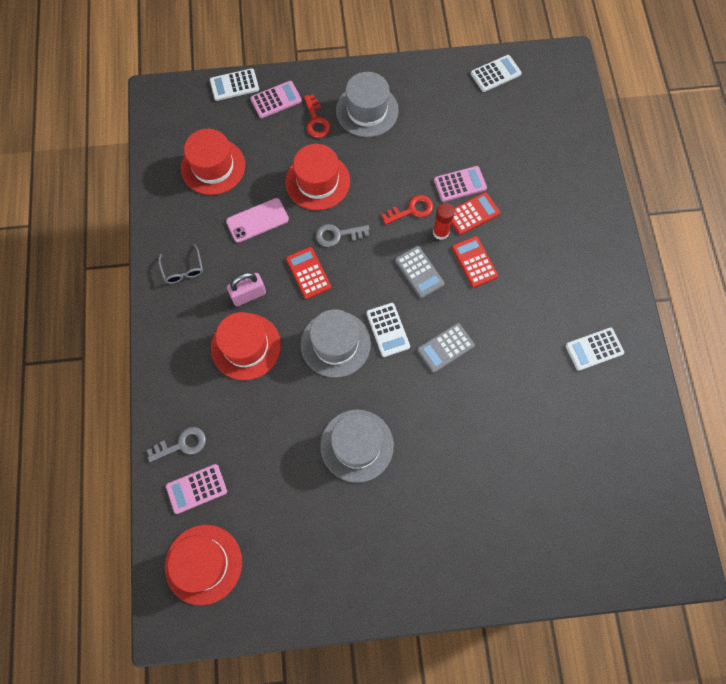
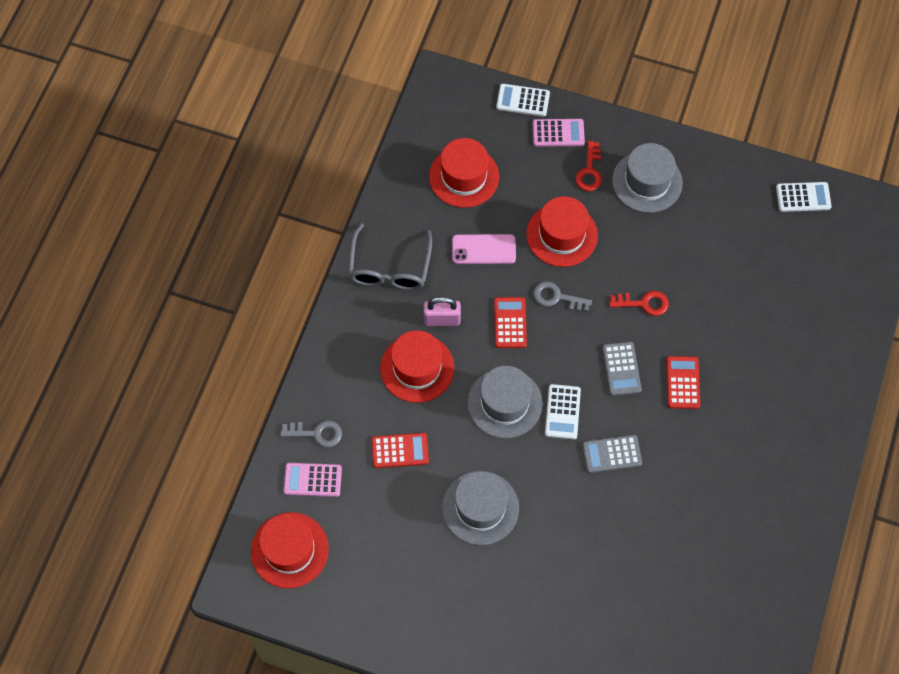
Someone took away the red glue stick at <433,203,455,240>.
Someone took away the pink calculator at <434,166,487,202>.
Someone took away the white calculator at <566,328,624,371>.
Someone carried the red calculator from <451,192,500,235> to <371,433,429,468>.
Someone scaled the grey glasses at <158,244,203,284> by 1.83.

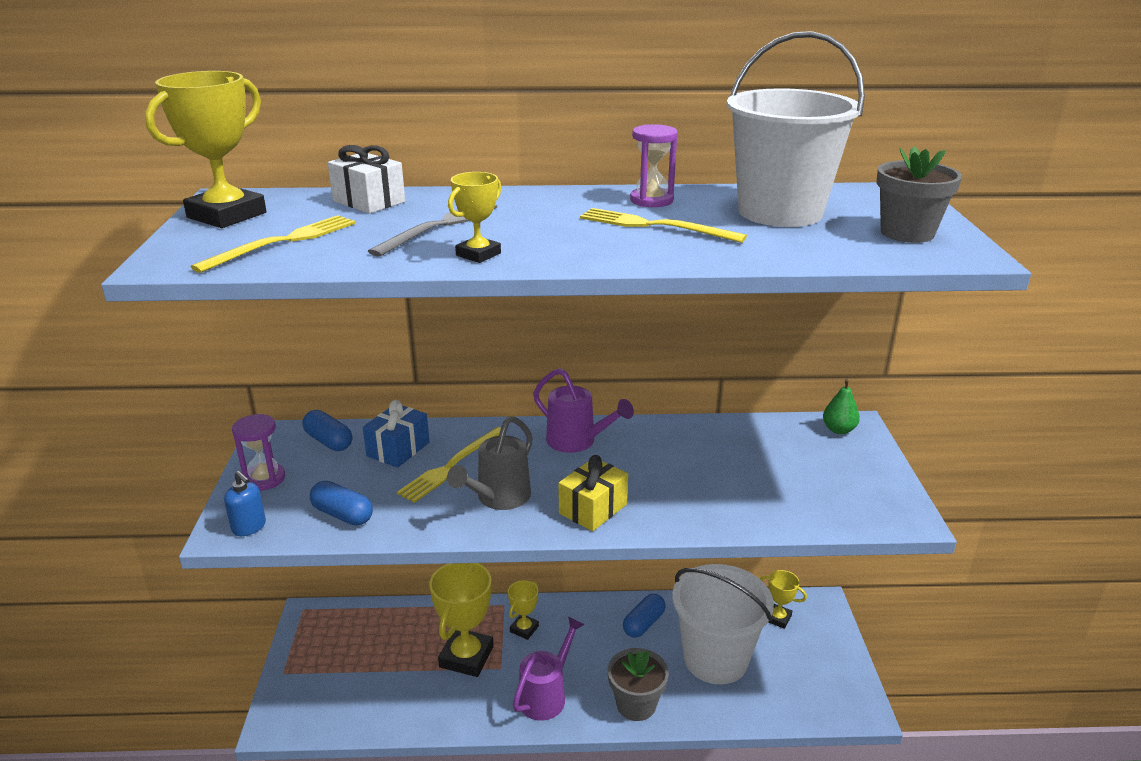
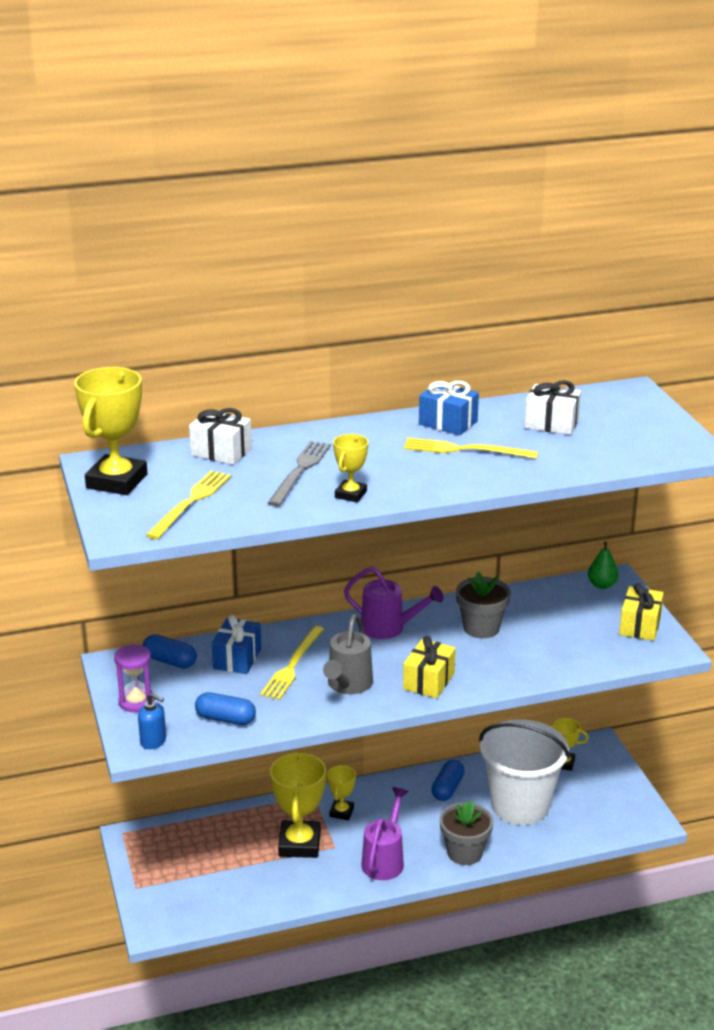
Someone put down the yellow gift at <619,583,664,641>.
Someone carried the grey flower pot from <877,146,962,243> to <456,572,511,638>.
Someone swapped the purple hourglass at <630,124,678,207> for the blue gift at <419,381,479,436>.
Someone swapped the white bucket at <727,31,865,227> for the white gift at <525,380,581,435>.

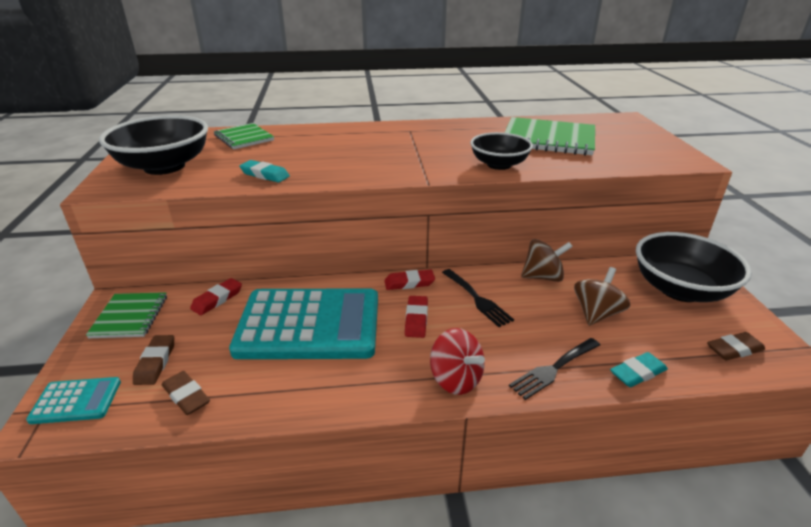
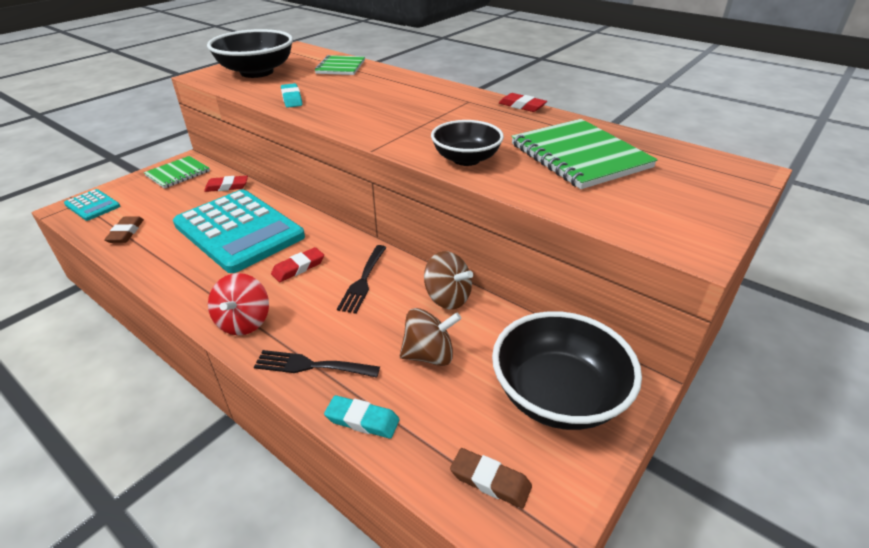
Someone took away the brown eraser at <133,335,174,385>.
Someone carried the red eraser from <384,270,435,290> to <499,93,547,112>.

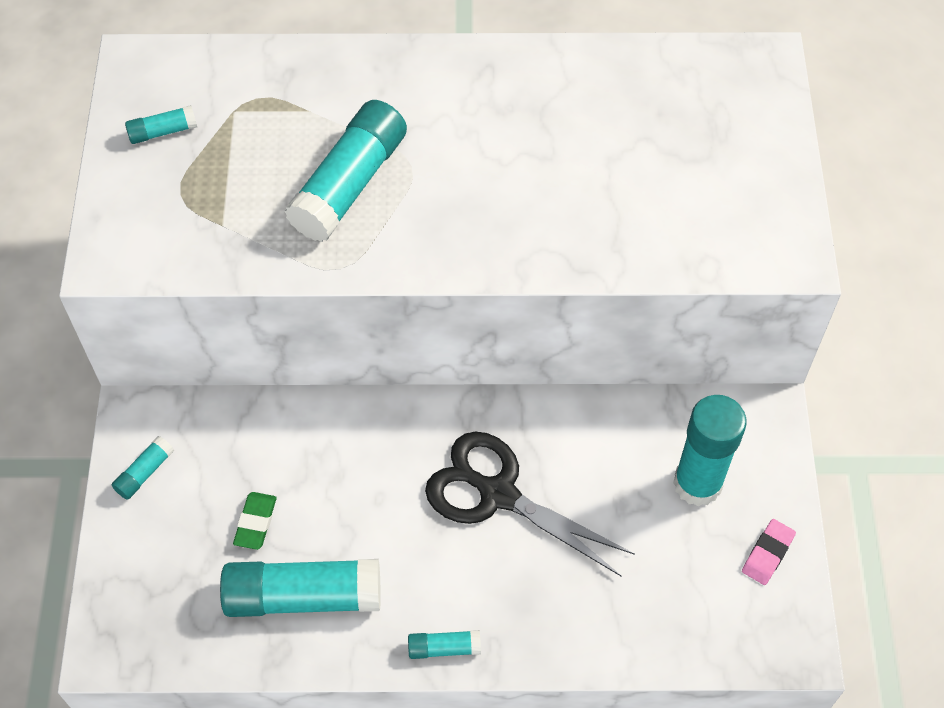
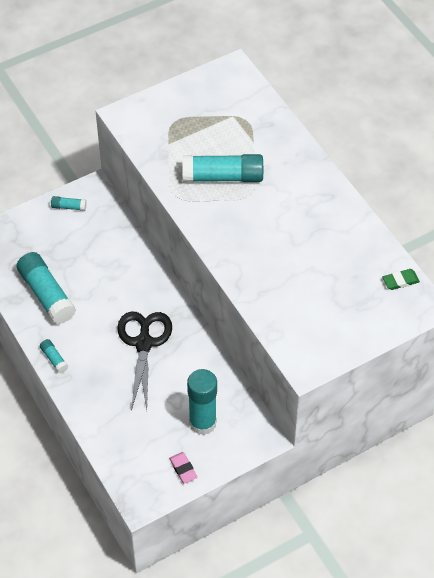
Someone took away the turquoise glue stick at <125,105,197,144>.
Someone carried the green eraser from <233,492,277,550> to <382,269,420,290>.
Someone rotated the pink eraser at <742,519,796,585> by 60 degrees clockwise.

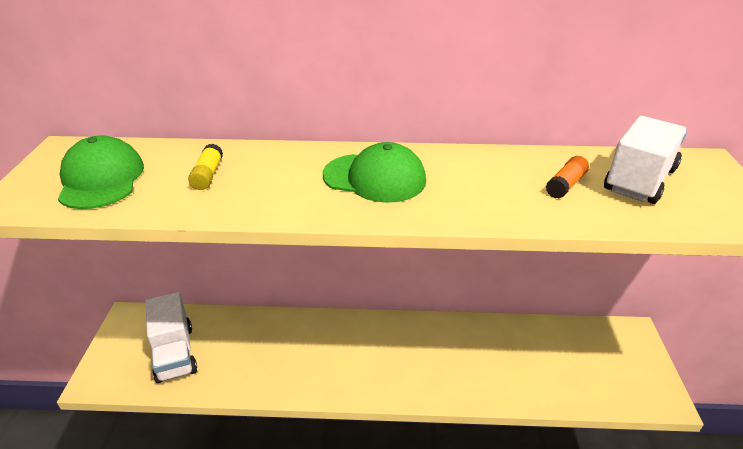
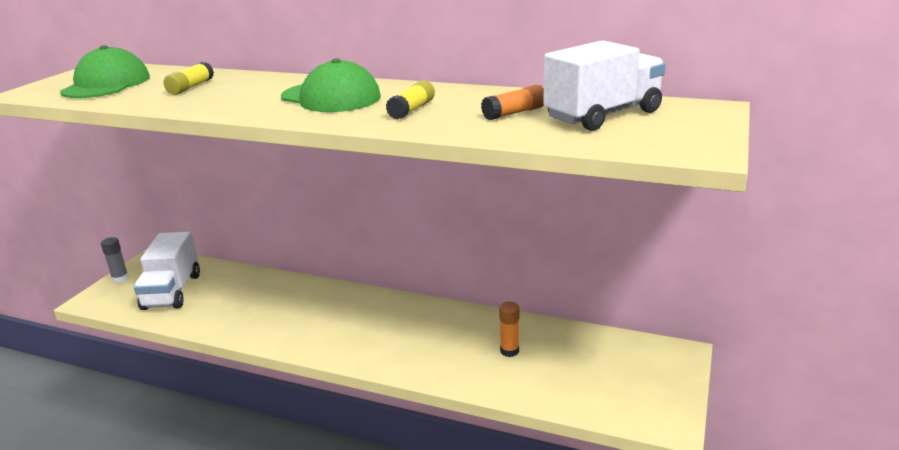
Someone put down the grey glue stick at <101,237,129,283>.
Someone put down the yellow glue stick at <386,80,435,120>.
Someone put down the orange glue stick at <499,301,519,357>.

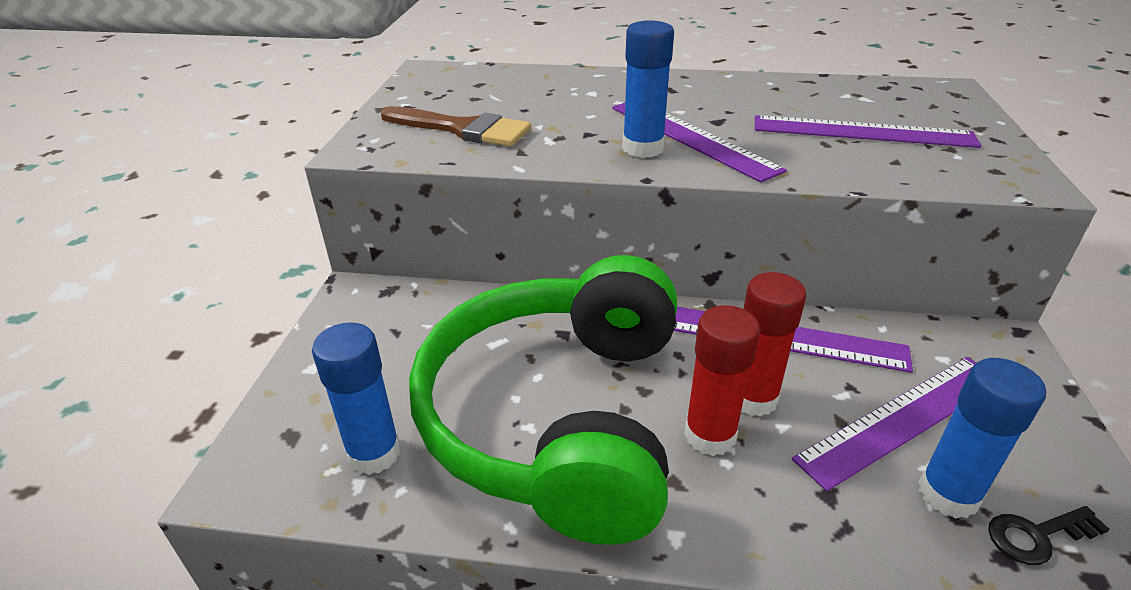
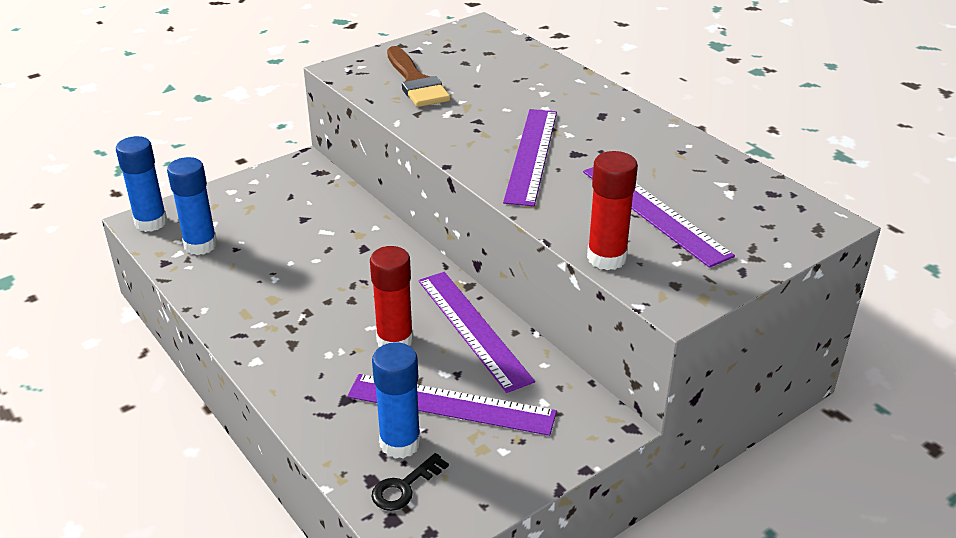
Someone took away the green headphones at <409,255,677,545>.
Someone carried the blue glue stick from <622,20,674,158> to <116,136,167,232>.
Someone carried the red glue stick from <684,305,760,456> to <587,151,638,270>.
Someone rotated the black key at <988,506,1110,565> by 75 degrees counterclockwise.

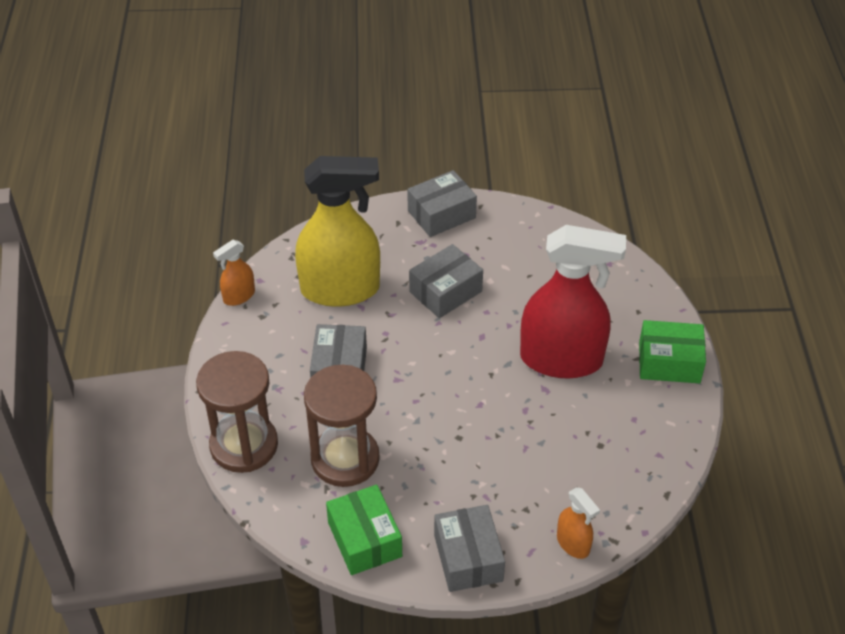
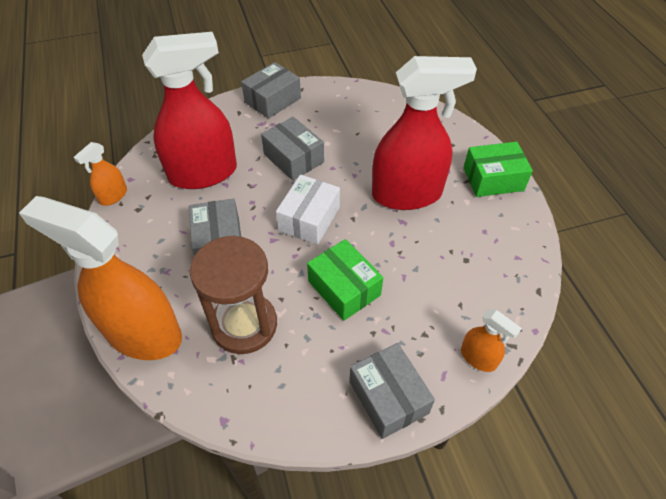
Someone put down the white box at <276,175,340,245>.
Someone carried the green box from <326,485,402,575> to <307,239,383,321>.
Someone swapped the brown hourglass at <196,351,278,473> for the orange spray bottle at <19,196,182,360>.
Someone repainted the yellow spray bottle at <295,156,380,307>, which became the red spray bottle at <142,32,237,189>.
Someone rotated the grey box at <409,244,483,318> by 75 degrees counterclockwise.

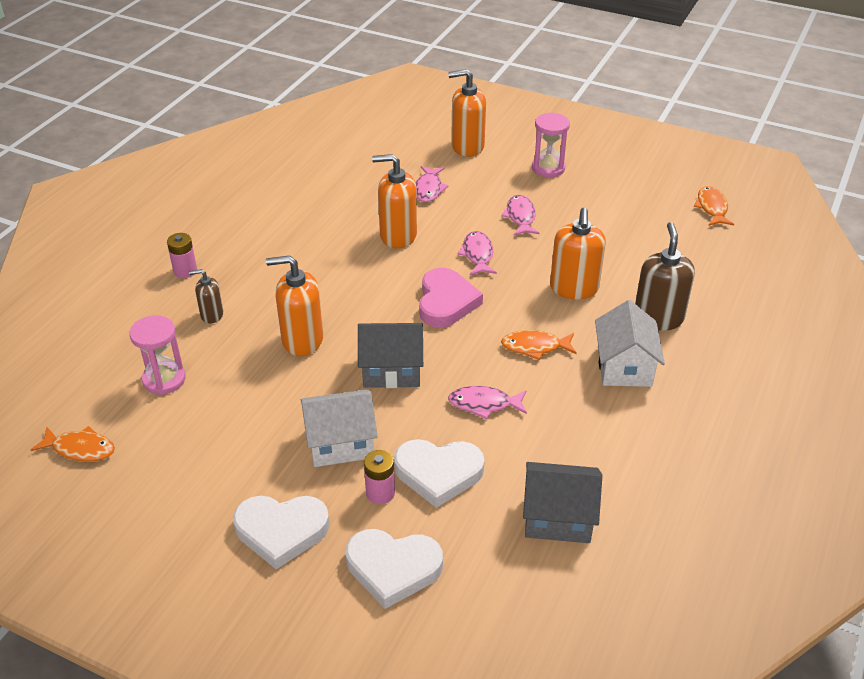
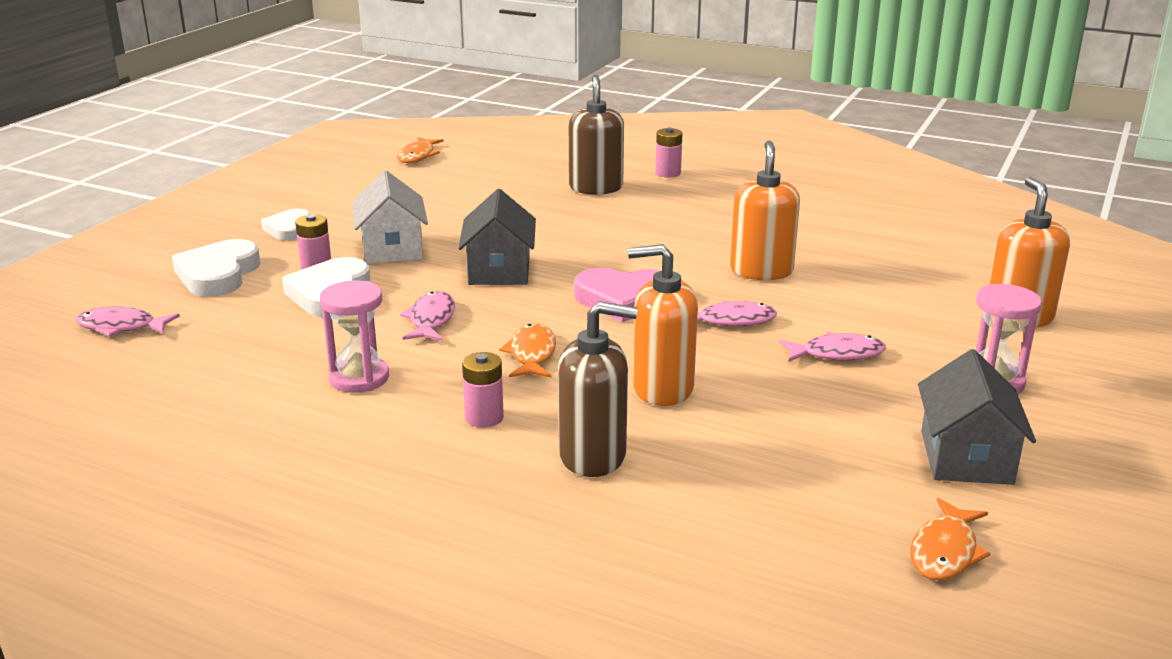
Someone took away the orange soap dispenser at <266,255,323,356>.
Someone carried the pink hourglass from <129,315,186,395> to <320,280,389,393>.
Someone carried the pink fish from <416,166,449,202> to <76,306,180,337>.
Someone carried the grey house from <523,462,602,543> to <918,349,1036,485>.
Someone swapped the white house at <595,300,665,387> for the pink battery at <462,352,504,428>.
Someone rotated the orange fish at <694,186,734,226> by 120 degrees clockwise.
Someone scaled the brown soap dispenser at <189,269,223,324> by 1.77.
Someone scaled the white heart at <233,496,329,570> by 0.63.

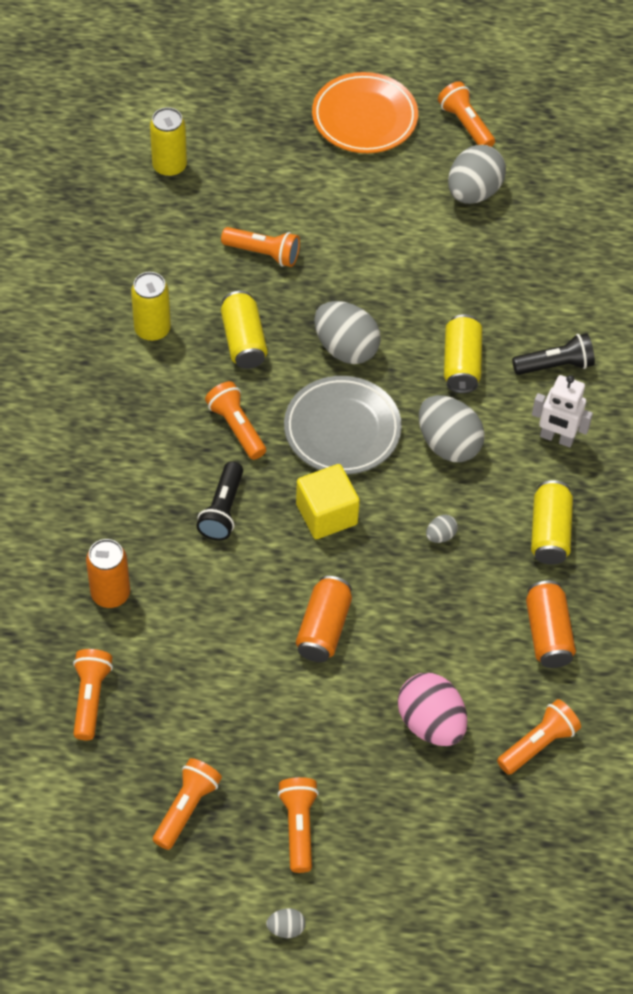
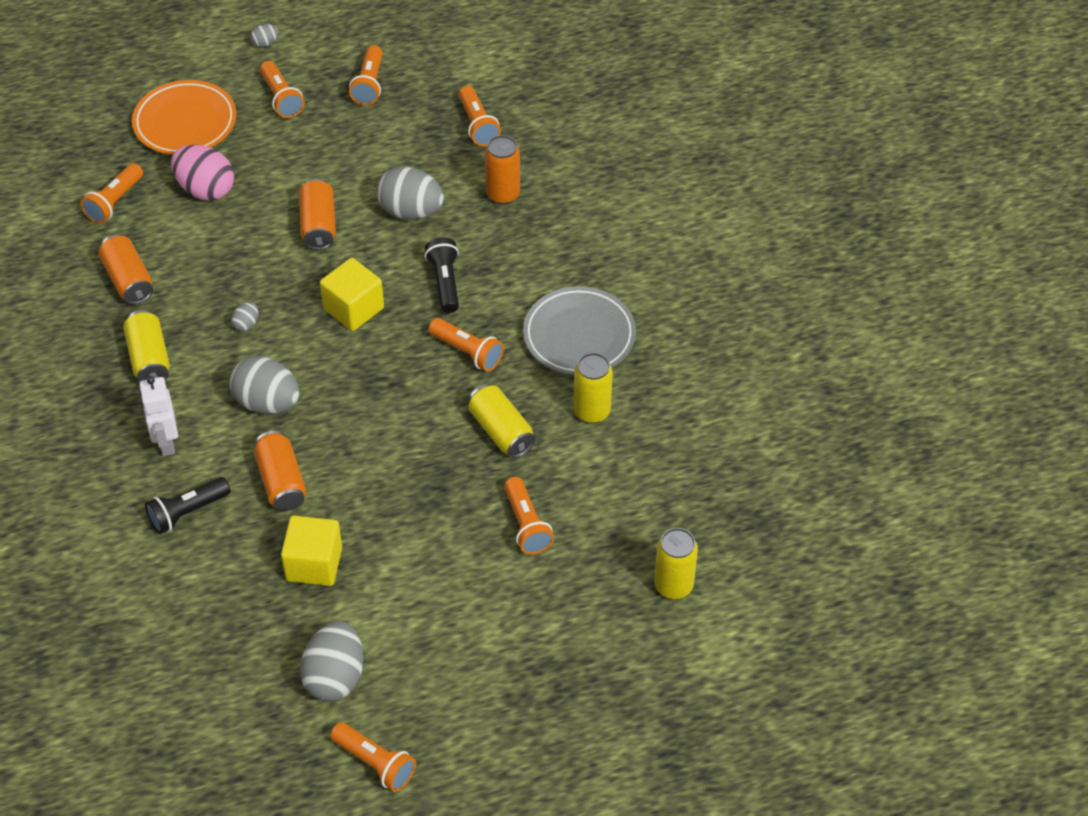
Someone put down the yellow cube at <281,515,342,586>.
Someone carried the grey plate from <284,376,402,475> to <523,286,636,375>.
Someone carried the orange plate from <312,72,418,153> to <132,80,236,155>.
Someone carried the grey egg from <314,301,381,364> to <376,167,444,219>.
Someone repainted the yellow can at <444,314,482,393>, which became the orange can at <254,431,307,511>.
Someone rotated the orange flashlight at <221,227,300,267> by 105 degrees counterclockwise.
Someone rotated the white robot at <532,375,593,448> by 105 degrees counterclockwise.

